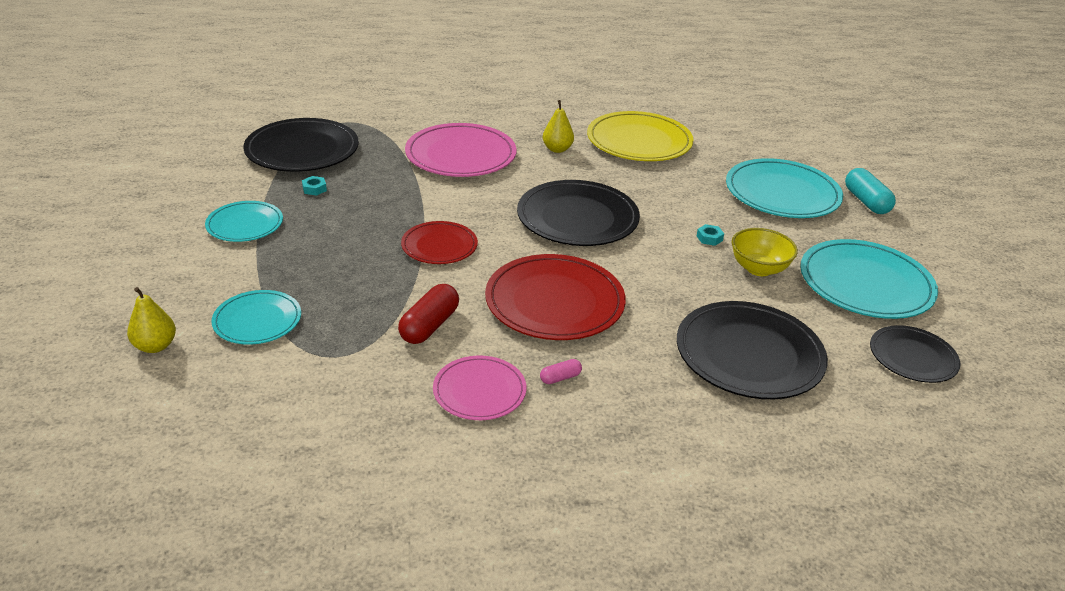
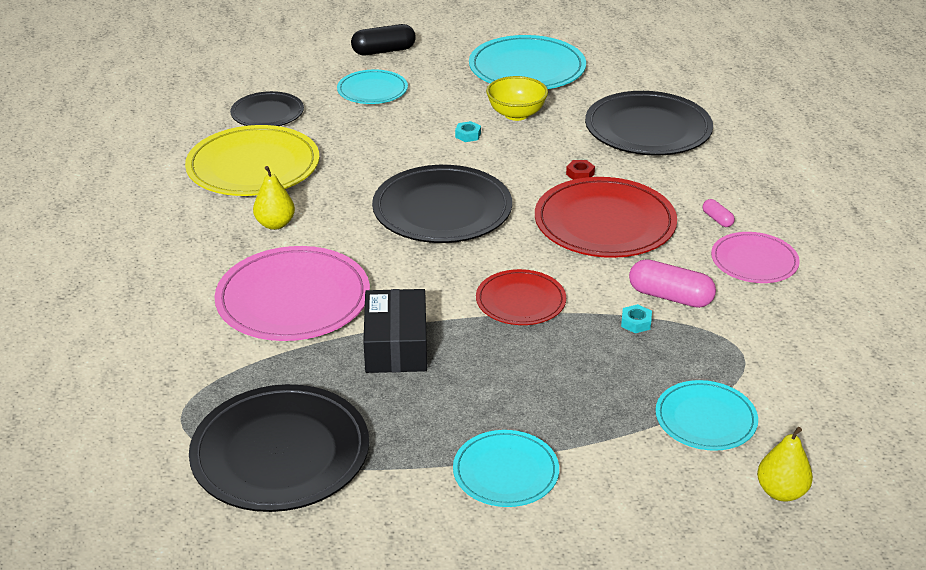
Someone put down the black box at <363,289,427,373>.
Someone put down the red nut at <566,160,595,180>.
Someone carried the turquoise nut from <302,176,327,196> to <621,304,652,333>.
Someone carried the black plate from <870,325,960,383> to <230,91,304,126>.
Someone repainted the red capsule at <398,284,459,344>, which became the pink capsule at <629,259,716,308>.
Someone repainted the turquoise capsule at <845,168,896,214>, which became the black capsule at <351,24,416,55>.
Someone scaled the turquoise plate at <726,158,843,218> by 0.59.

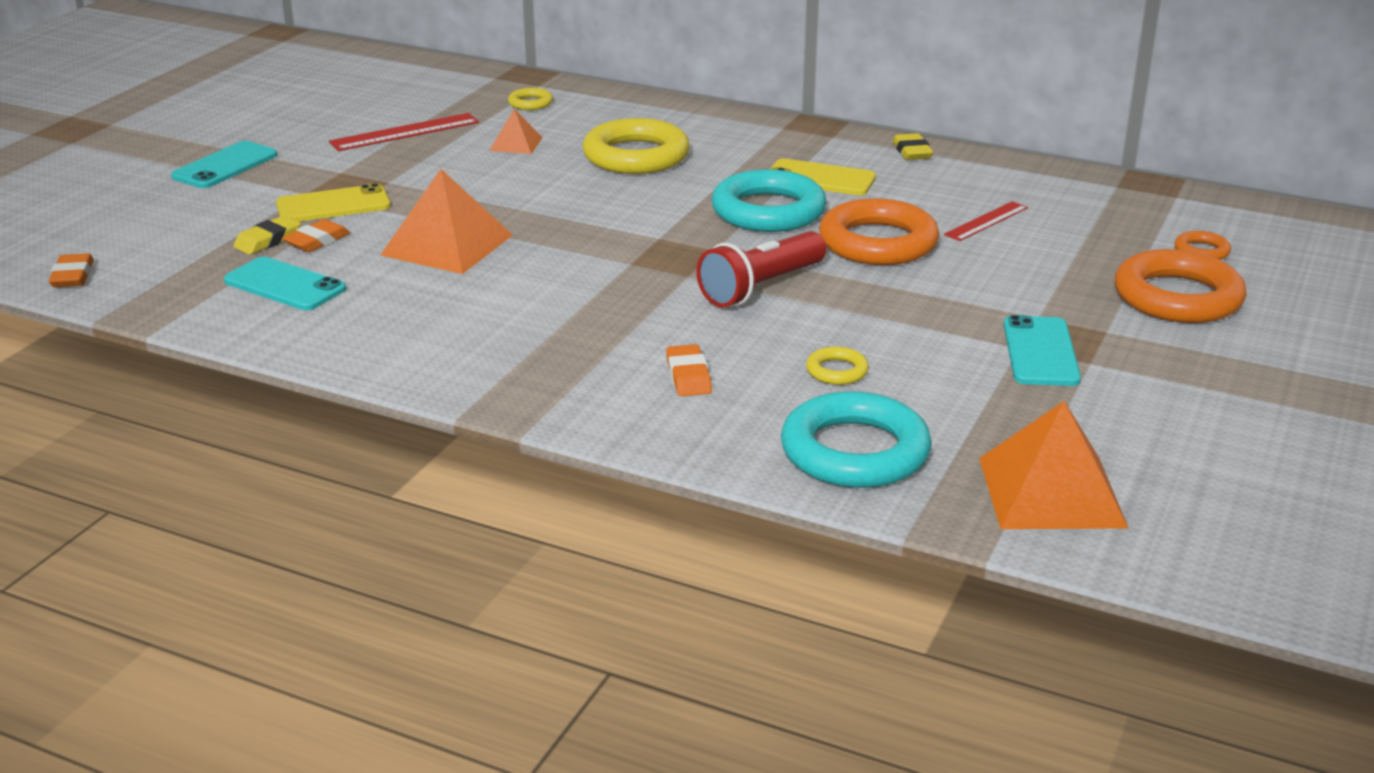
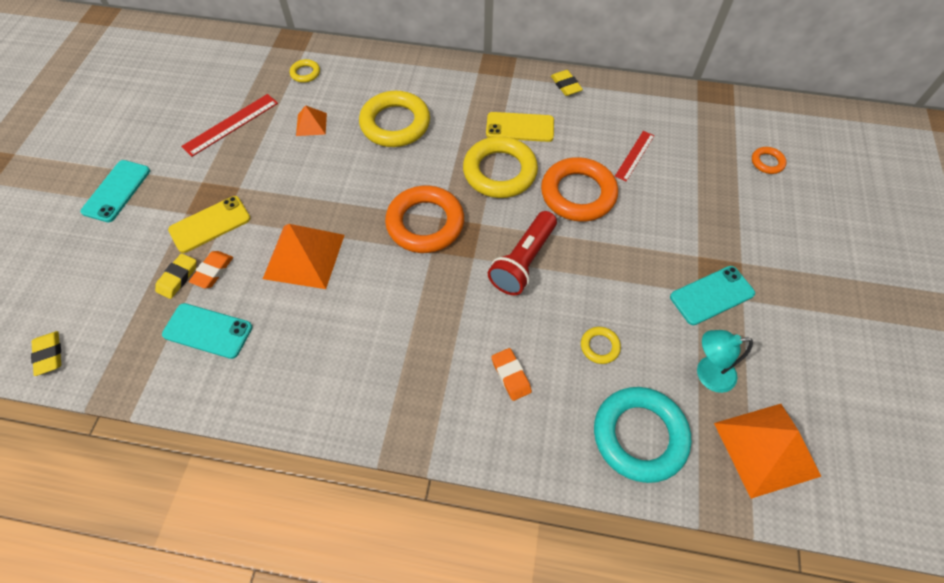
Someone put down the turquoise lamp at <697,330,753,393>.
Someone carried the orange ring from <1115,249,1246,323> to <385,186,464,253>.
Someone repainted the orange eraser at <49,253,94,287>, which became the yellow eraser at <31,331,61,376>.
Someone repainted the turquoise ring at <712,169,827,232>, which became the yellow ring at <463,136,538,198>.
Someone rotated the turquoise phone at <1004,315,1081,386> by 75 degrees clockwise.

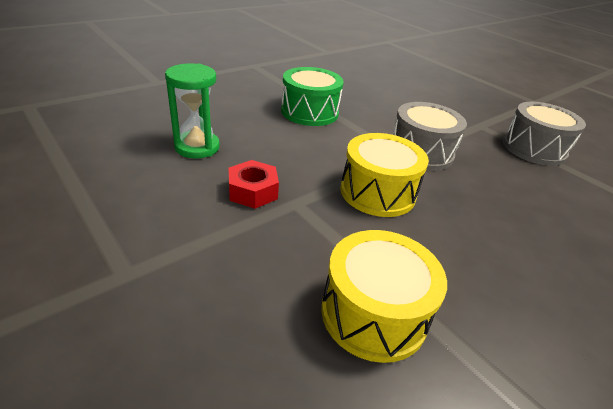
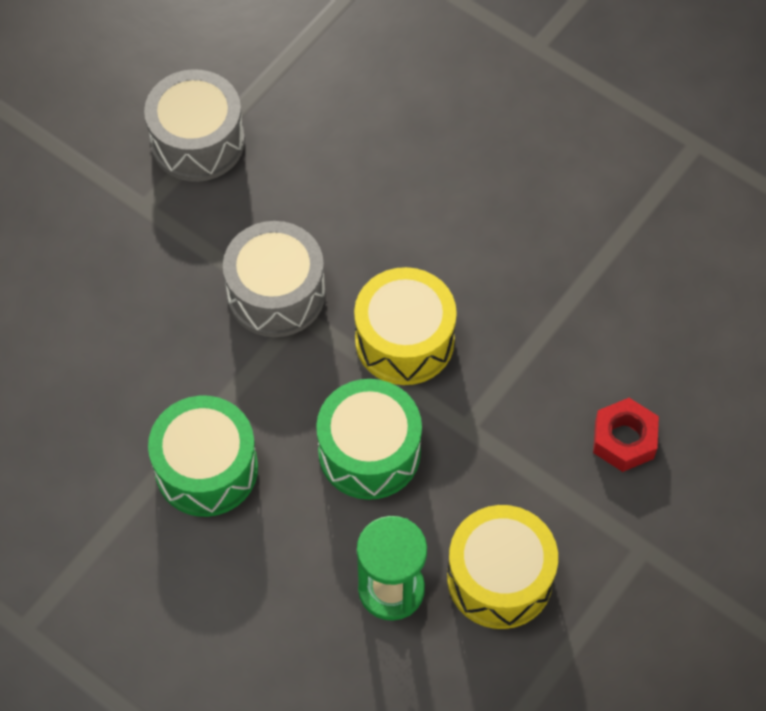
Someone put down the green drum at <316,379,422,500>.
Someone carried the red nut from <228,160,279,209> to <593,398,659,472>.
Someone carried the yellow drum from <321,230,447,363> to <447,505,558,629>.

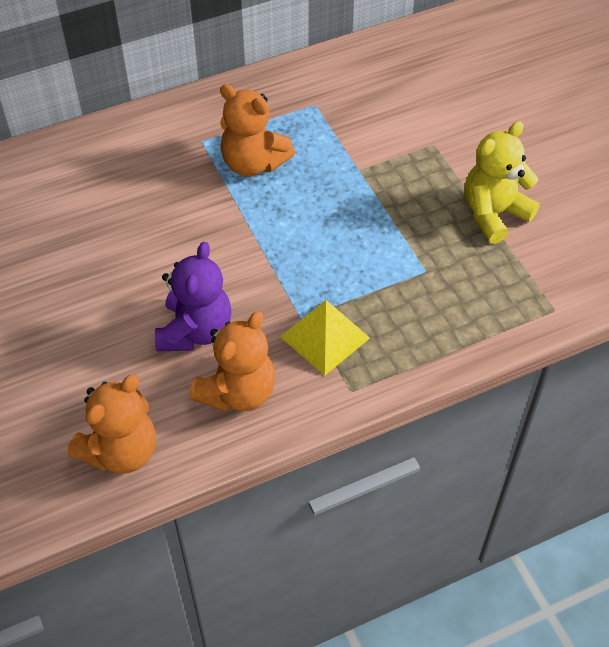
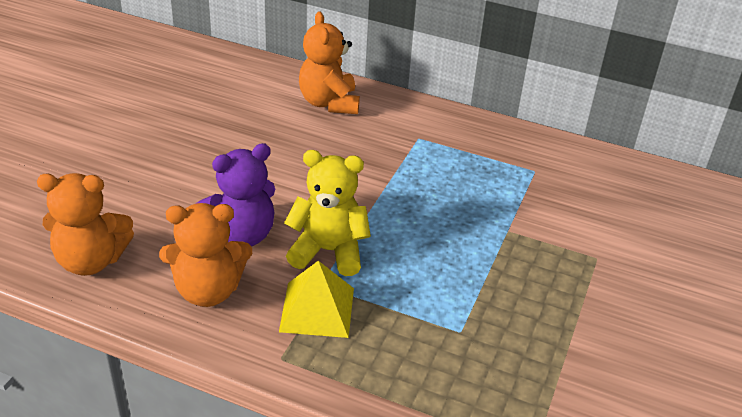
Someone carried the orange teddy bear from <220,84,295,176> to <299,12,360,114>.
Someone carried the yellow teddy bear from <465,121,540,244> to <284,150,371,276>.

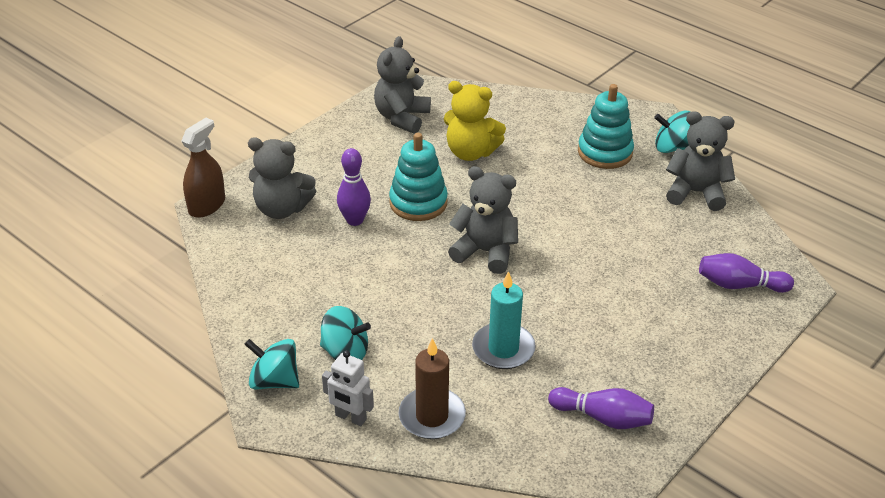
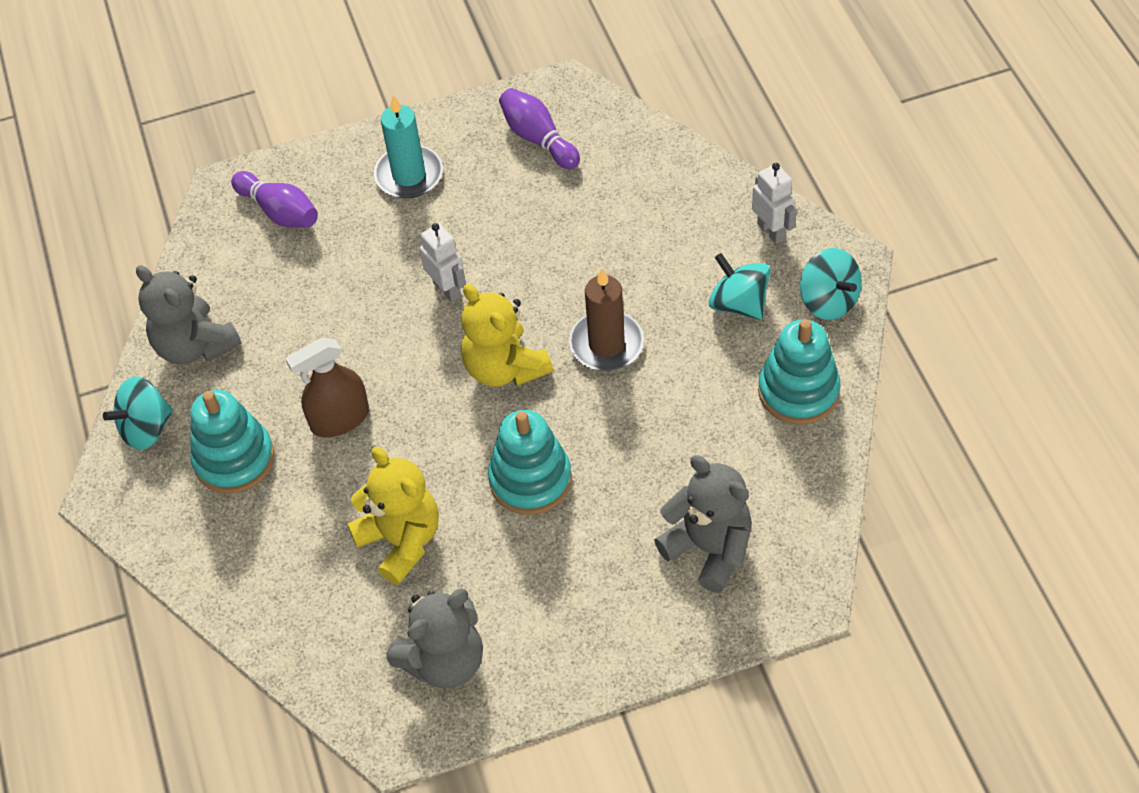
Someone took away the purple bowling pin at <337,148,371,226>.
Someone put down the white robot at <419,223,466,303>.
Someone put down the turquoise stacking toy at <758,319,841,425>.
Someone carried the brown spray bottle from <181,118,225,218> to <285,338,369,437>.
Someone carried the brown candle from <399,338,466,439> to <569,269,644,371>.
Someone carried the turquoise candle from <472,271,536,369> to <374,95,443,198>.
Someone repainted the grey teddy bear at <448,166,518,274>, which became the yellow teddy bear at <461,284,553,387>.
Someone rotated the turquoise spinning top at <654,111,691,153> by 105 degrees clockwise.

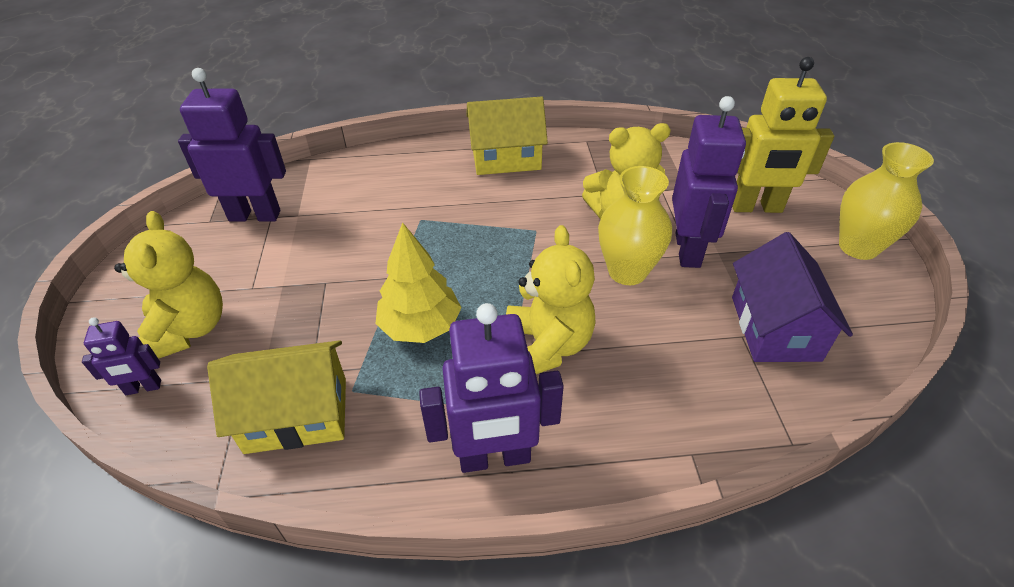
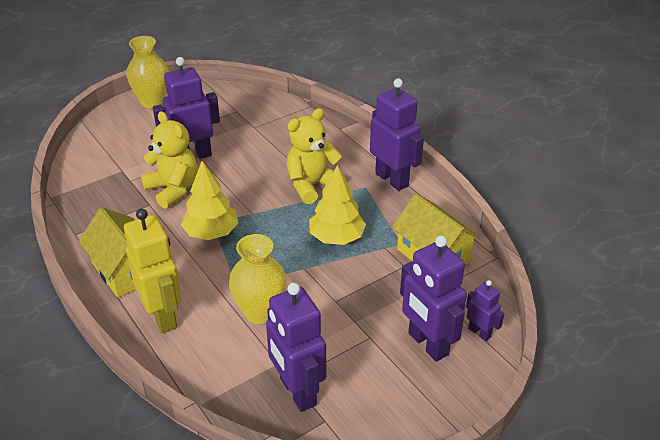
Someone took away the purple house at <732,232,853,362>.
Someone put down the yellow tree at <181,161,238,240>.
Someone carried the yellow vase from <598,166,672,285> to <229,234,287,324>.
Someone carried the yellow robot from <732,57,834,213> to <124,209,182,333>.
Someone swapped the yellow teddy bear at <114,211,223,359> for the purple robot at <400,236,467,362>.

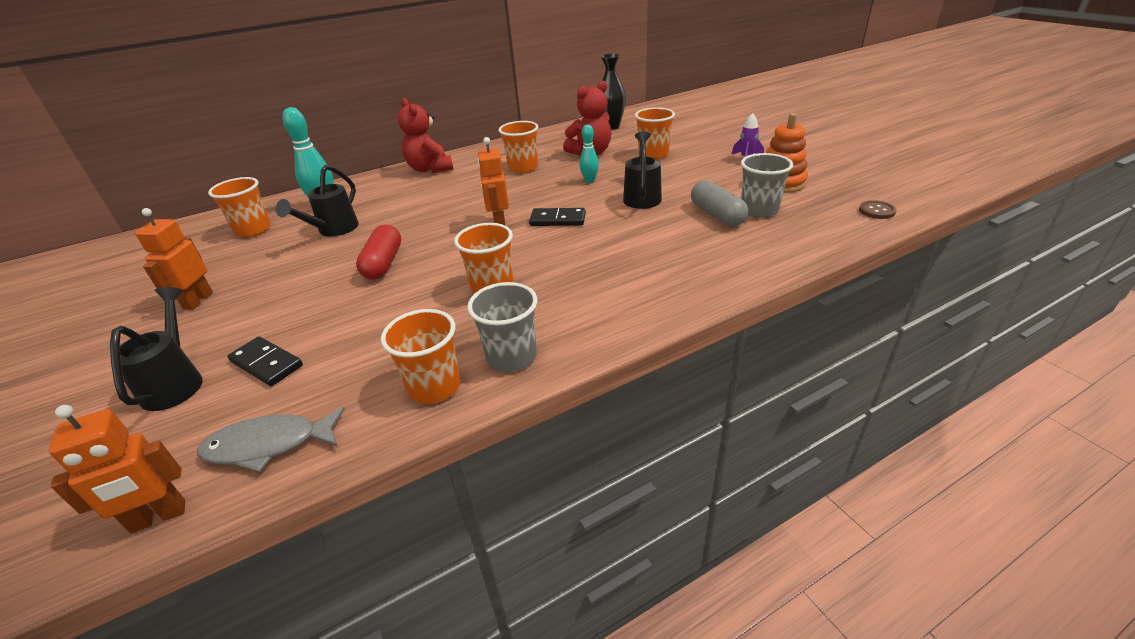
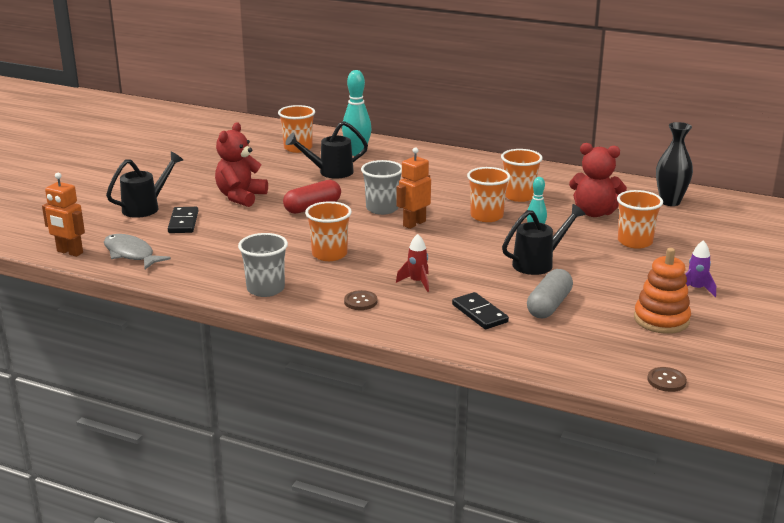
Someone took away the orange robot at <135,208,213,310>.
Someone put down the brown button at <344,290,377,310>.
Someone put down the red rocket at <396,234,429,292>.
Someone carried the orange cup from <381,309,461,404> to <467,167,510,222>.
Someone carried the red teddy bear from <398,98,453,173> to <215,122,268,207>.
Someone carried the black domino from <529,208,586,226> to <452,292,509,329>.
Someone carried the grey cup from <741,153,793,218> to <361,160,402,215>.

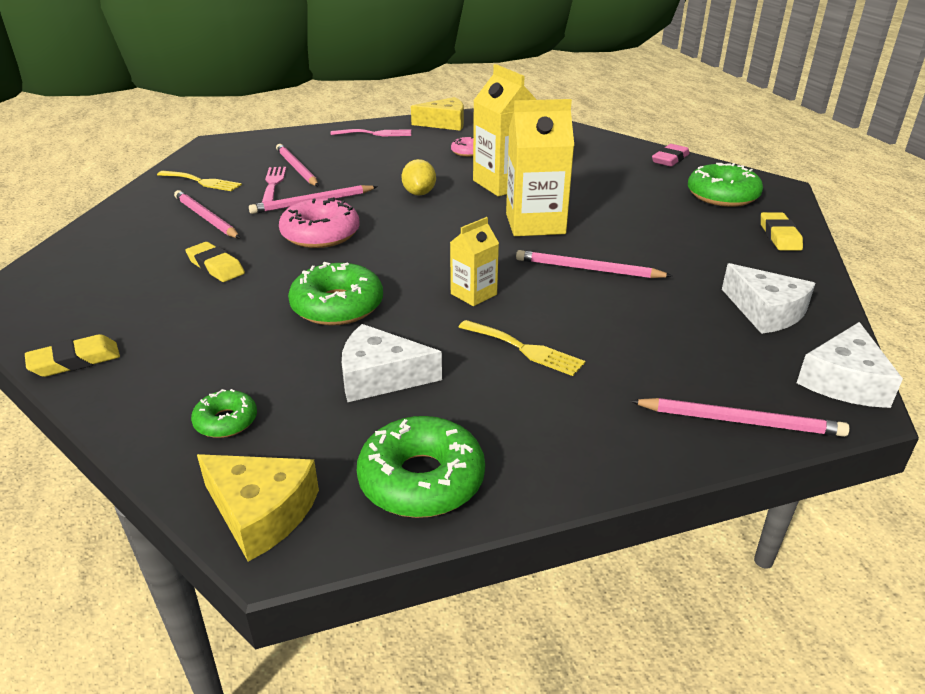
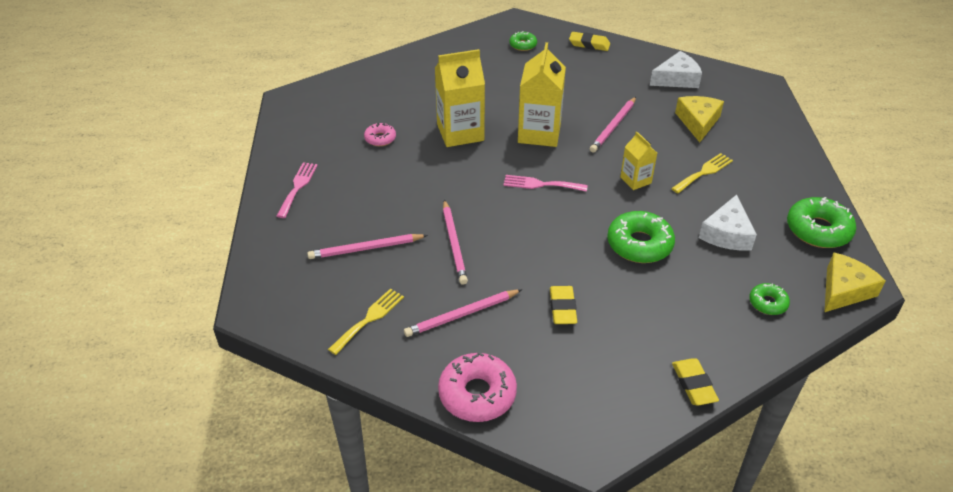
Someone took away the yellow lemon at <401,159,436,196>.
Someone took away the pink pencil at <630,398,850,437>.
Someone took away the pink eraser at <652,144,689,167>.
Someone took away the white cheese at <797,322,903,408>.
Someone carried the pink fork from <262,167,286,203> to <504,175,588,192>.
Someone carried the pink donut from <279,197,360,248> to <438,352,517,422>.
Someone carried the yellow cheese from <411,97,464,131> to <675,96,724,142>.
Someone rotated the yellow eraser at <185,242,245,282> by 60 degrees counterclockwise.
Someone scaled the green donut at <688,163,763,207> by 0.55.

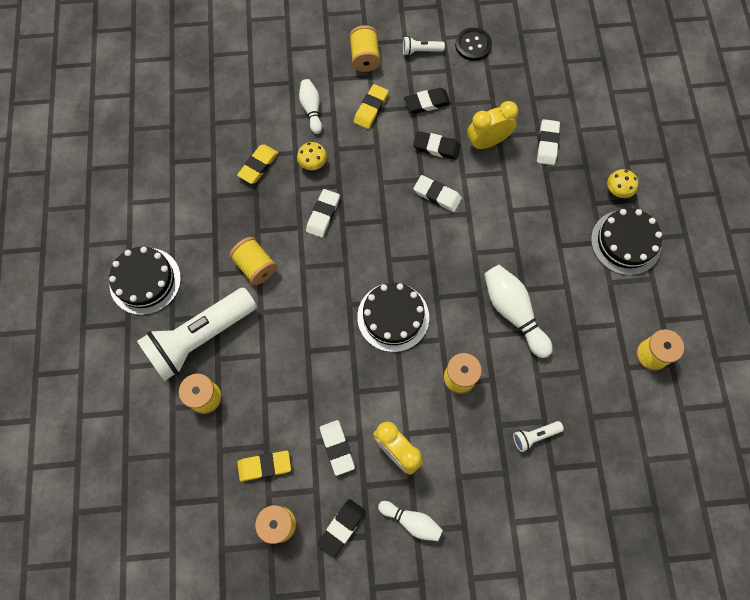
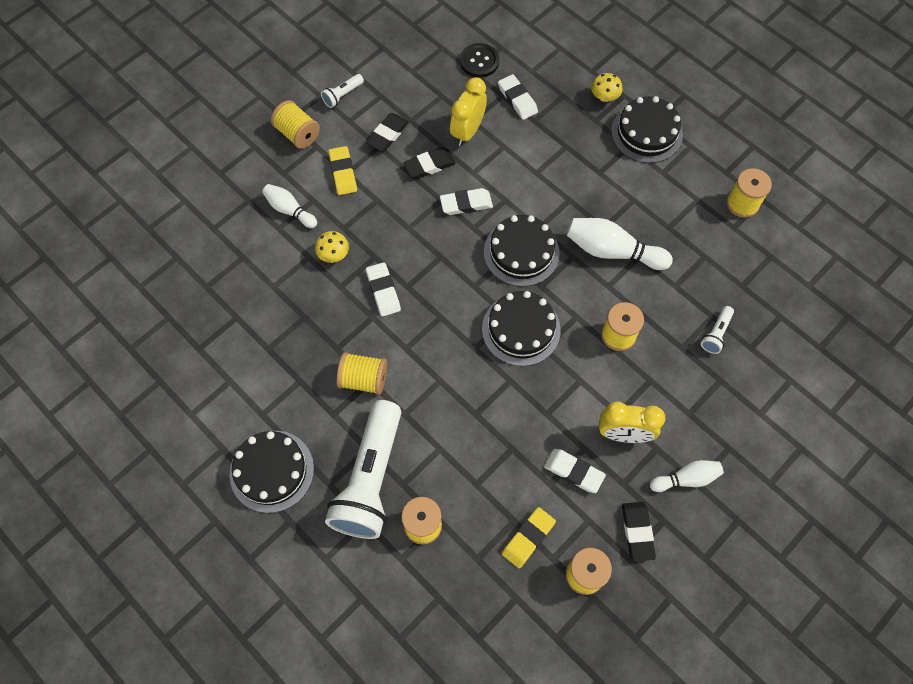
Someone took away the yellow eraser at <237,144,278,184>.
Someone put down the black cake at <484,215,560,287>.
Someone carried the black button from <455,28,492,61> to <460,43,499,78>.

